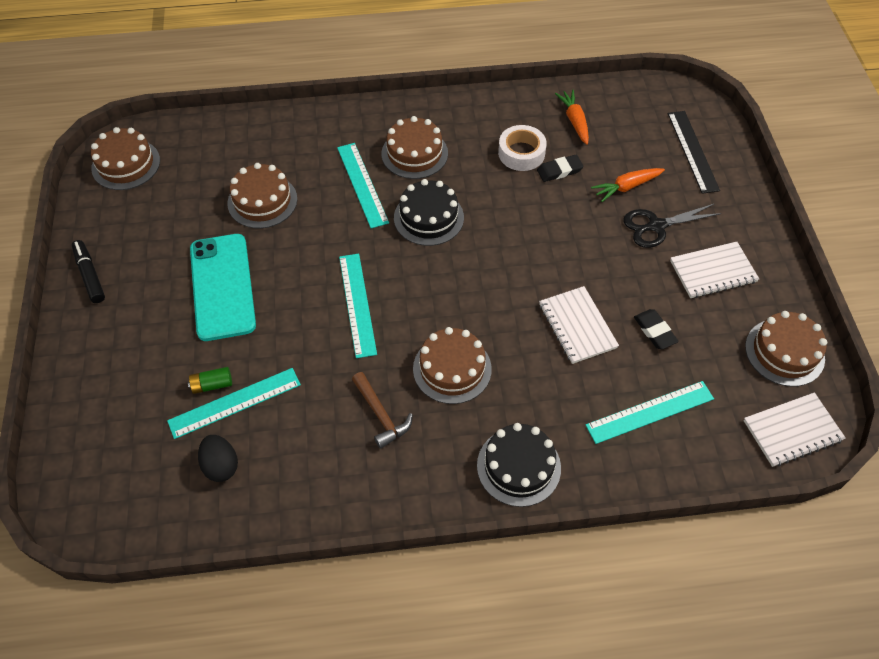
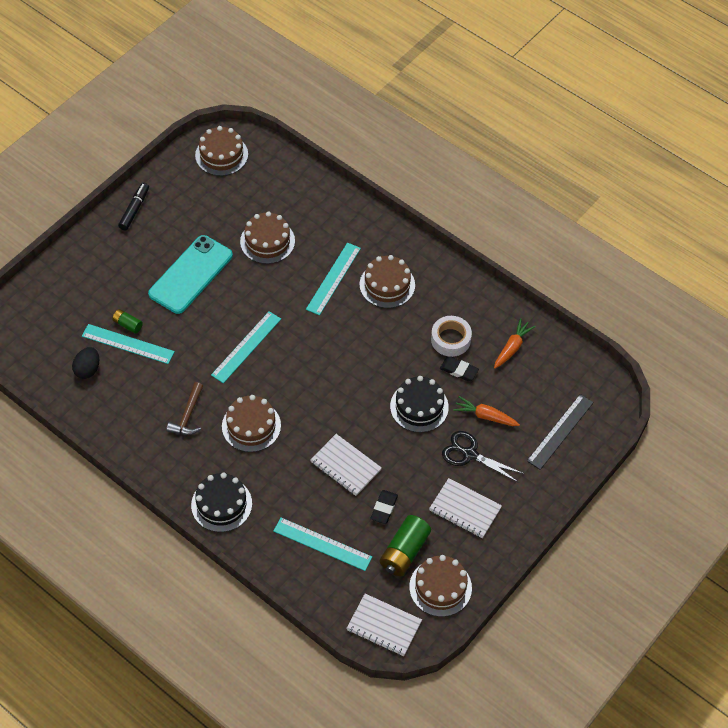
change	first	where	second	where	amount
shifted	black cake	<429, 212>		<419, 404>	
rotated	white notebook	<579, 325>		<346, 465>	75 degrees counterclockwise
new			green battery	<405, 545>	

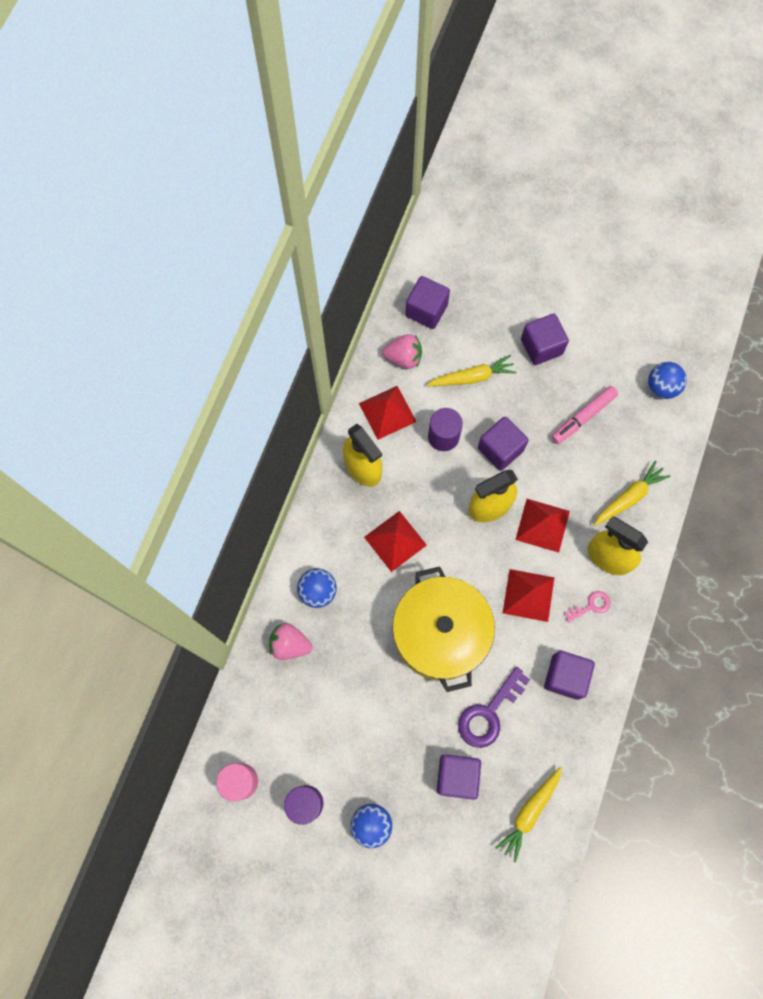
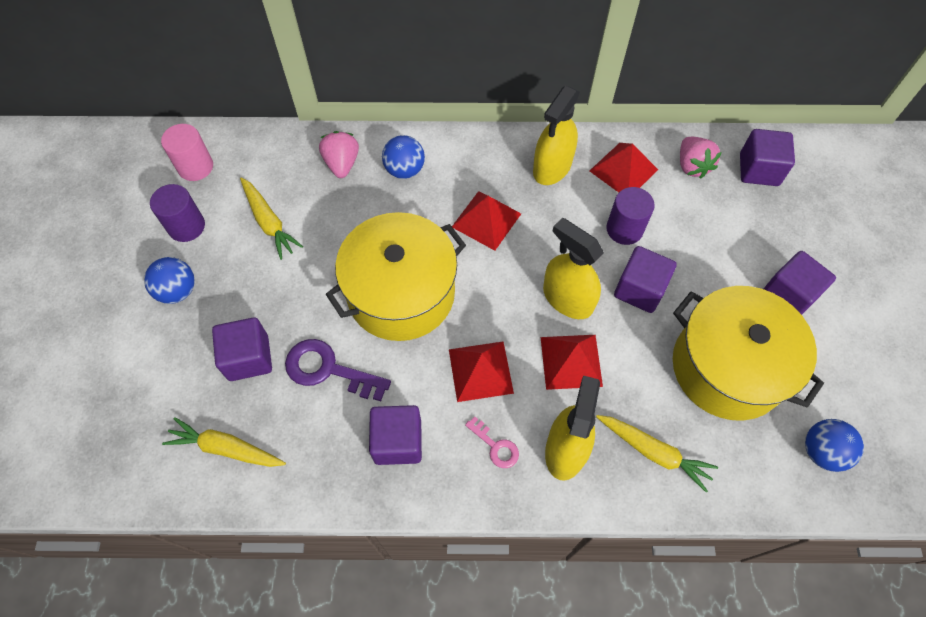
change	first	where	second	where	amount
shifted	yellow carrot	<472, 370>		<271, 218>	
swapped	pink marker	<584, 415>	yellow pot	<748, 353>	

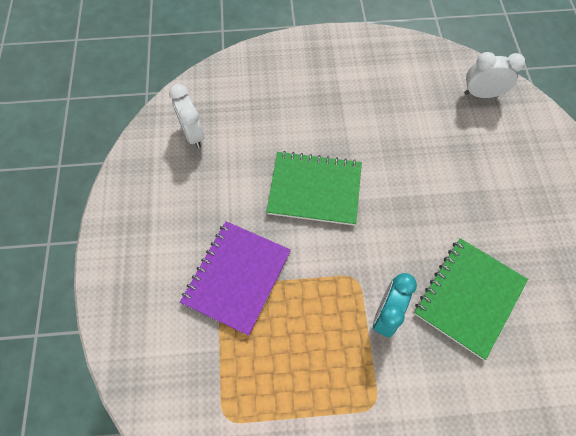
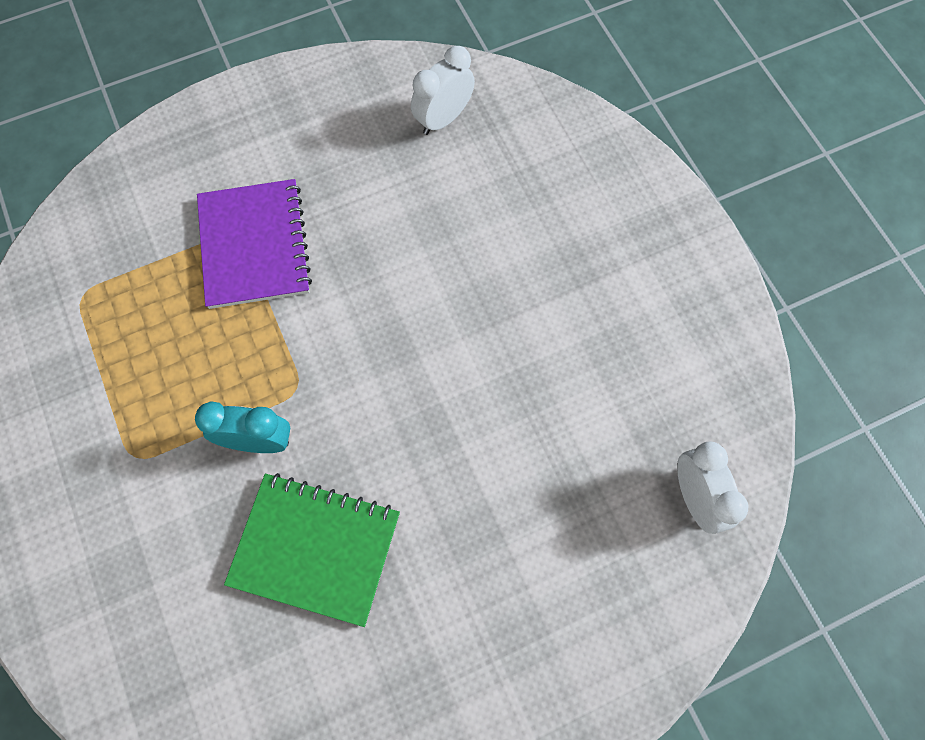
change	first	where	second	where	amount
gone	green notebook	<314, 188>			
rotated	purple notebook	<235, 278>		<254, 244>	75 degrees clockwise

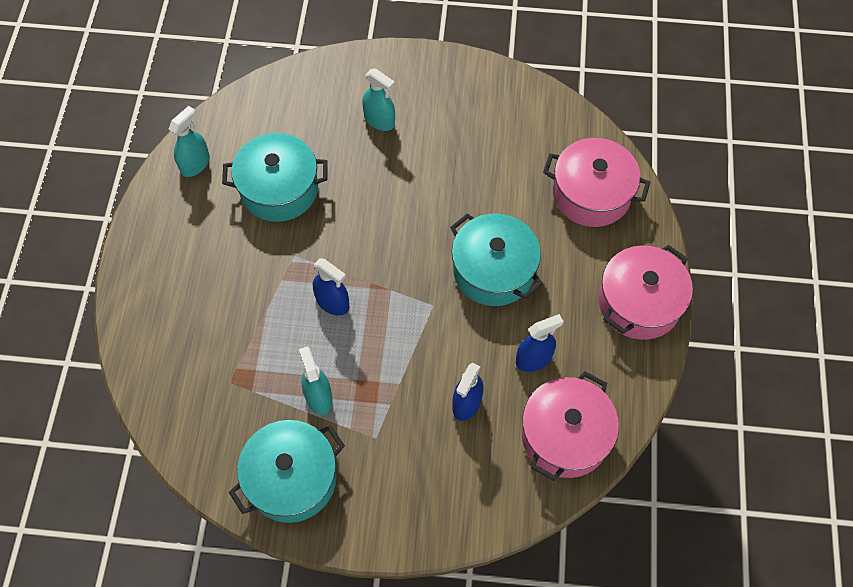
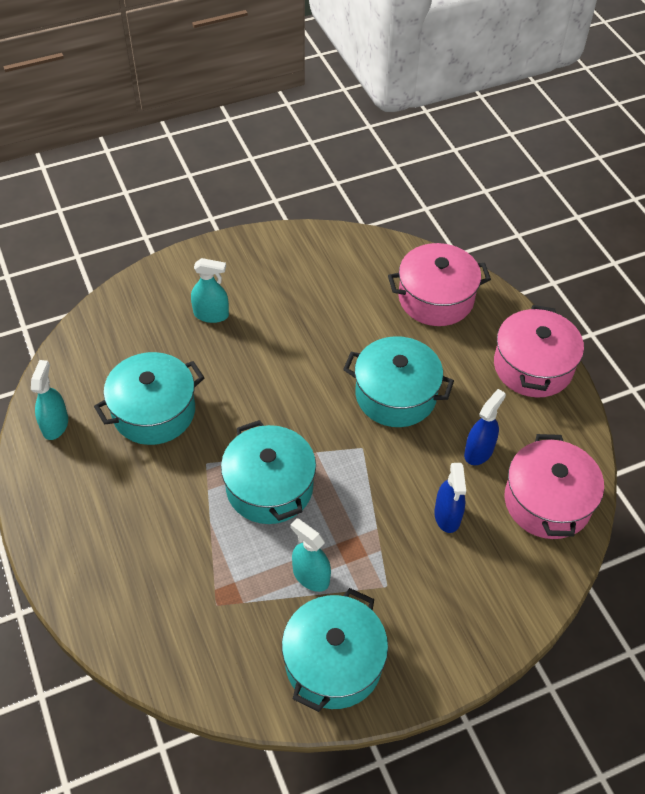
change	first	where	second	where	amount
swapped	blue spray bottle	<331, 286>	turquoise pot	<268, 472>	

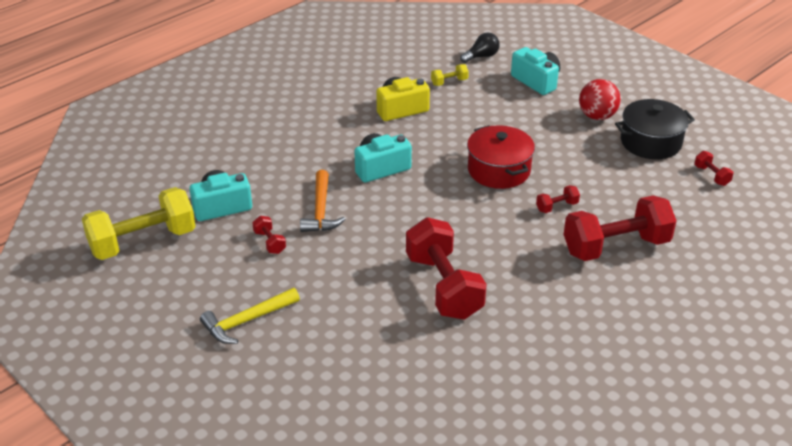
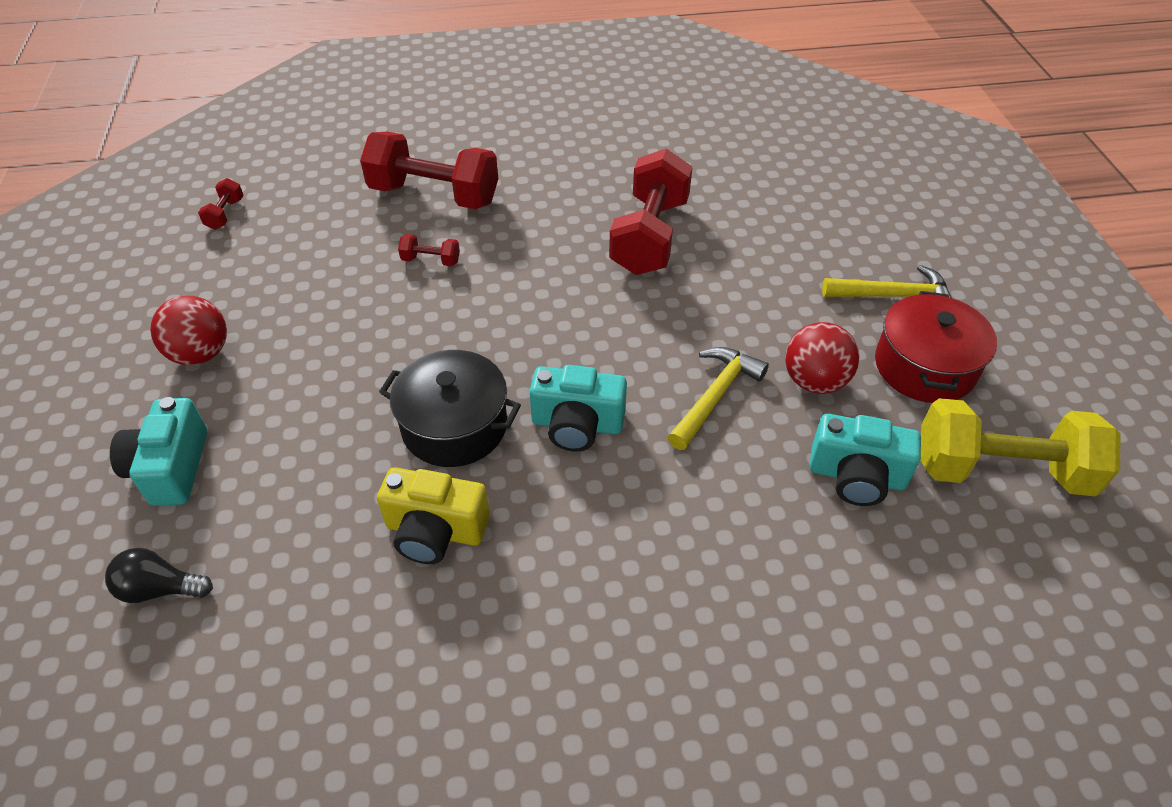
change	first	where	second	where	amount
gone	yellow dumbbell	<450, 75>			
shifted	black pot	<655, 129>		<450, 408>	
shifted	red pot	<501, 157>		<936, 347>	
repainted	orange hammer	<322, 201>	yellow hammer	<718, 398>	
swapped	red dumbbell	<269, 235>	red ball	<822, 358>	

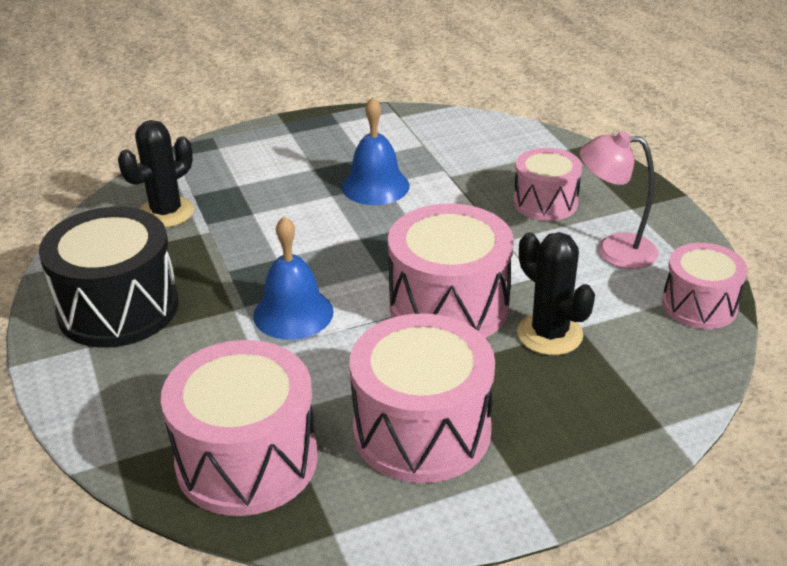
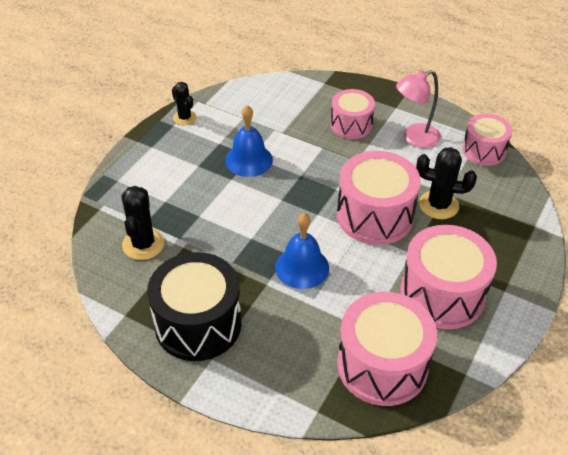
change	first	where	second	where	amount
new			black cactus	<184, 103>	

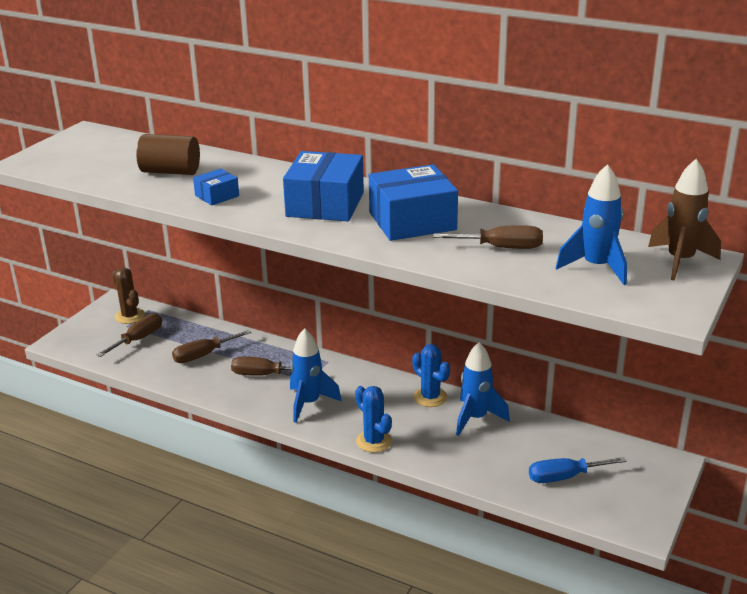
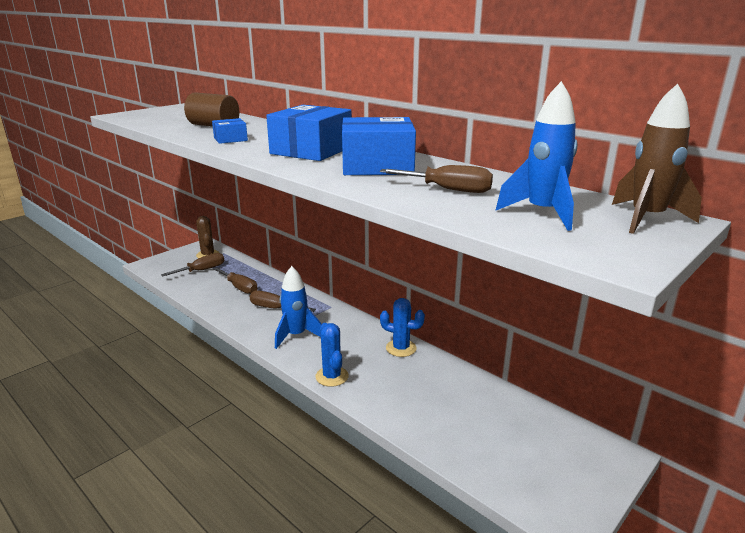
change	first	where	second	where	amount
rotated	brown screwdriver	<211, 346>		<236, 281>	120 degrees counterclockwise
gone	blue rocket	<483, 389>			
rotated	blue cactus	<431, 375>		<402, 327>	45 degrees counterclockwise
gone	blue screwdriver	<577, 470>			

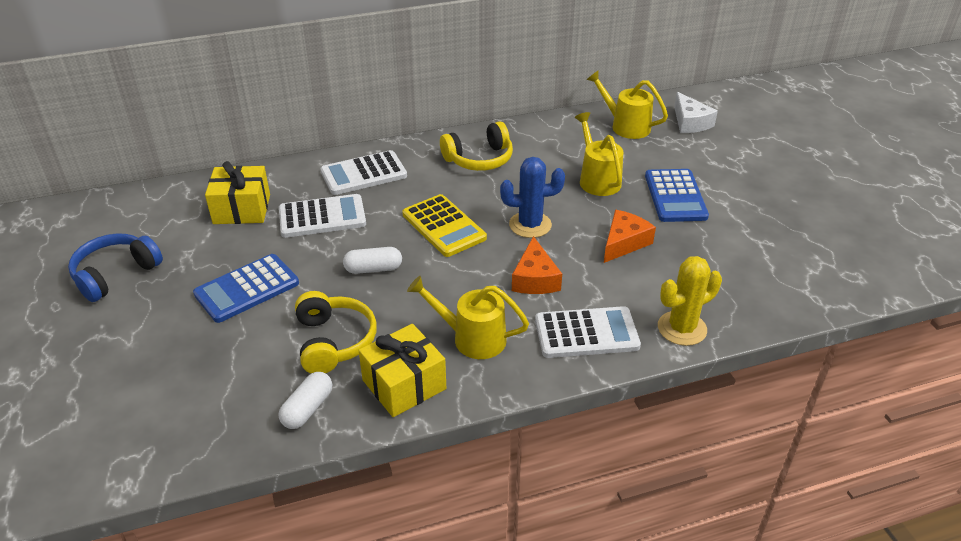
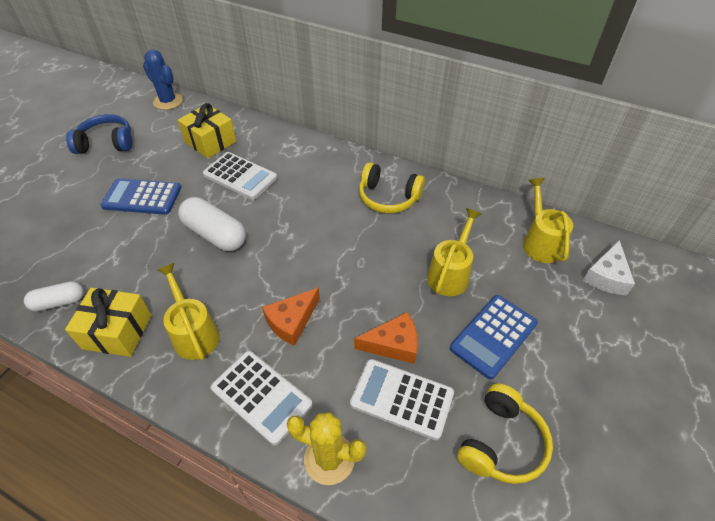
change	first	where	second	where	amount
shifted	white calculator	<363, 172>		<402, 399>	
shifted	blue cactus	<532, 197>		<163, 79>	
gone	yellow calculator	<444, 225>			
scaled	white capsule	<372, 260>		<212, 224>	x1.65
shifted	yellow headphones	<336, 332>		<505, 433>	

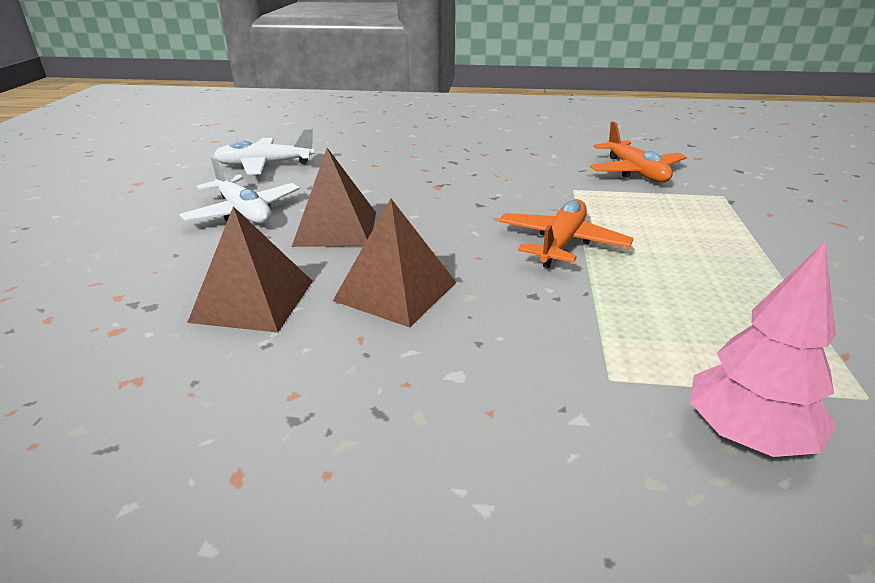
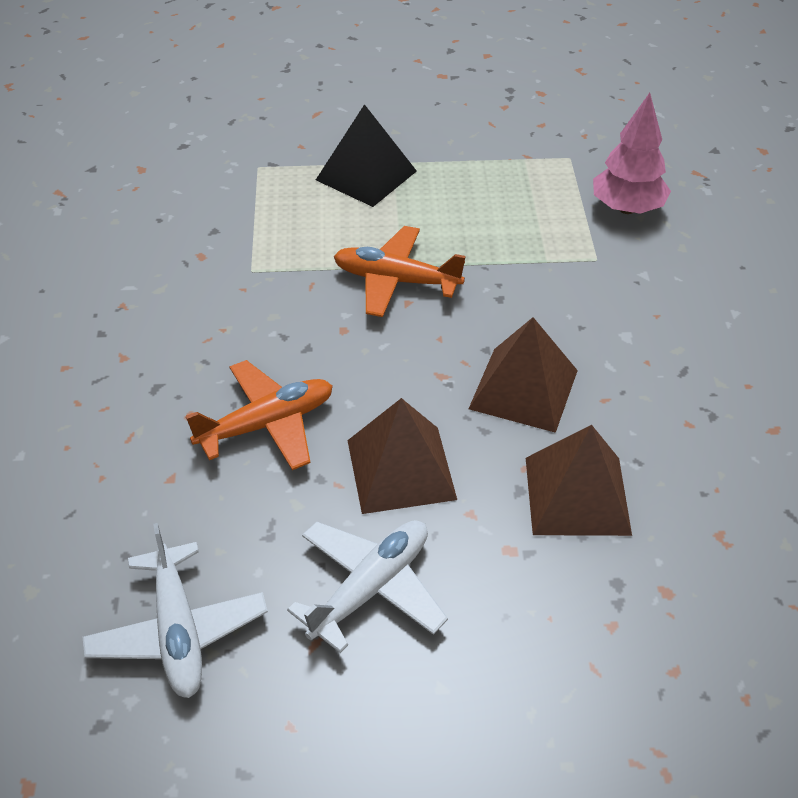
change	first	where	second	where	amount
shifted	orange plane	<638, 151>		<259, 415>	
new			black pyramid	<366, 155>	

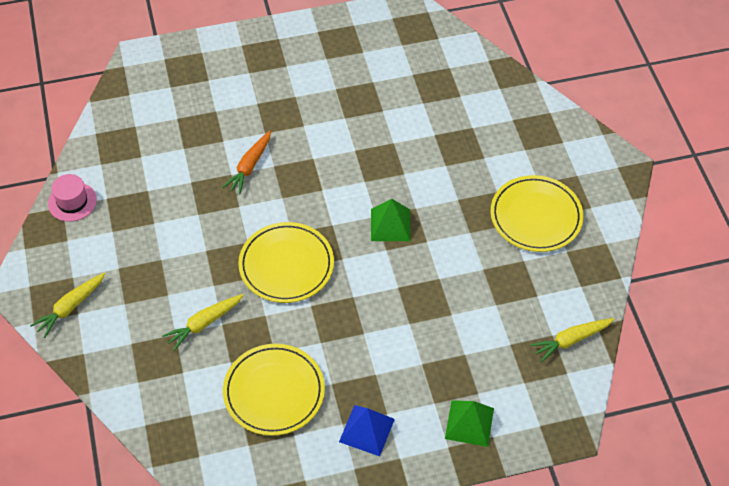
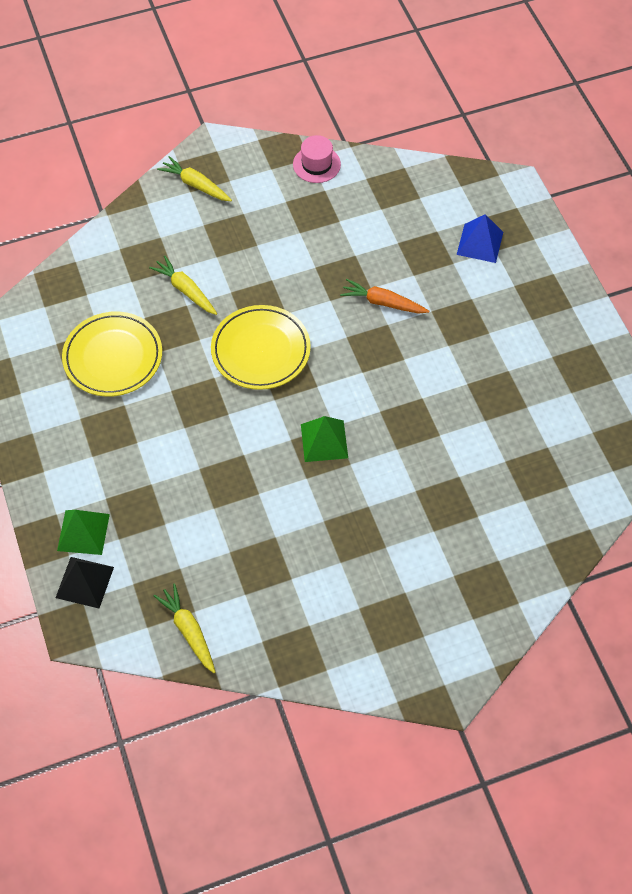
change	first	where	second	where	amount
gone	yellow plate	<536, 213>			
shifted	blue pyramid	<367, 430>		<480, 238>	
new			black pyramid	<85, 582>	

